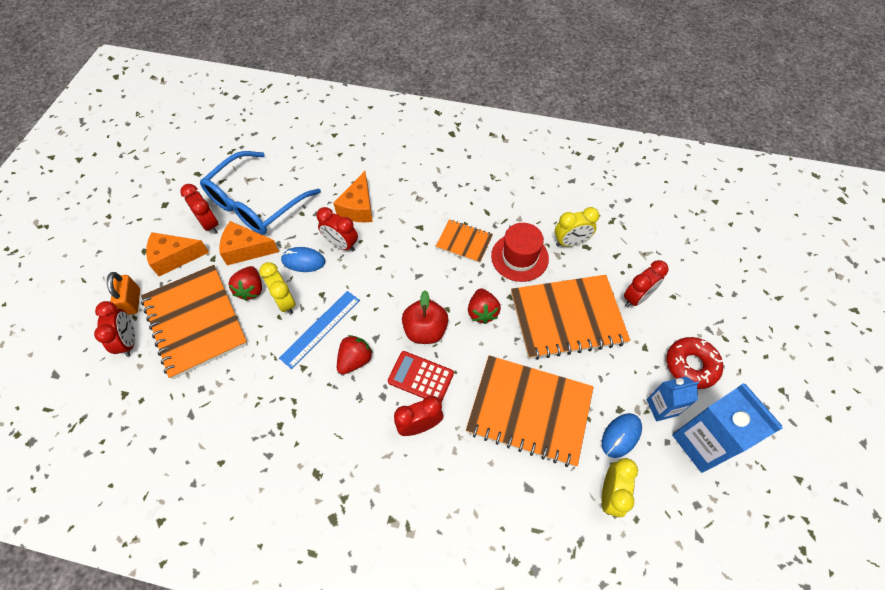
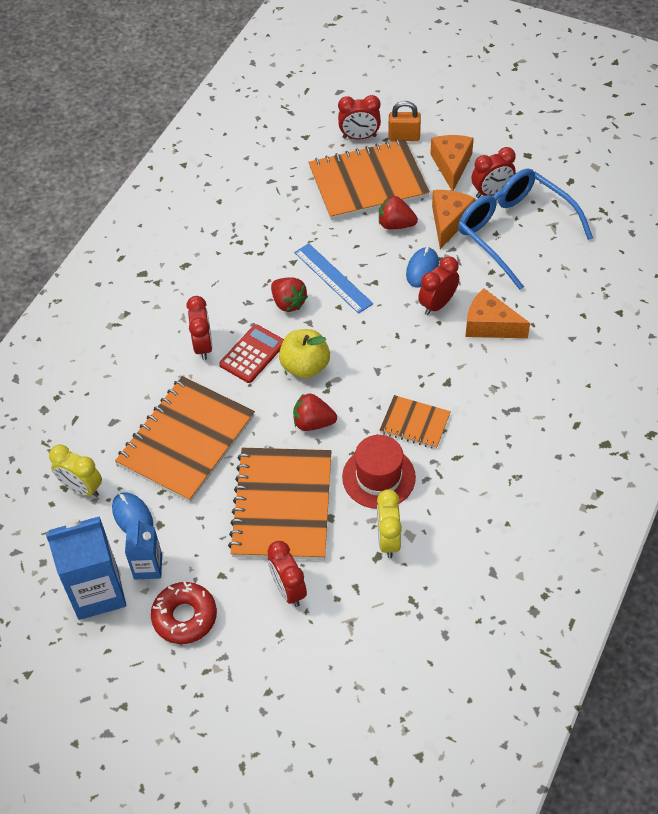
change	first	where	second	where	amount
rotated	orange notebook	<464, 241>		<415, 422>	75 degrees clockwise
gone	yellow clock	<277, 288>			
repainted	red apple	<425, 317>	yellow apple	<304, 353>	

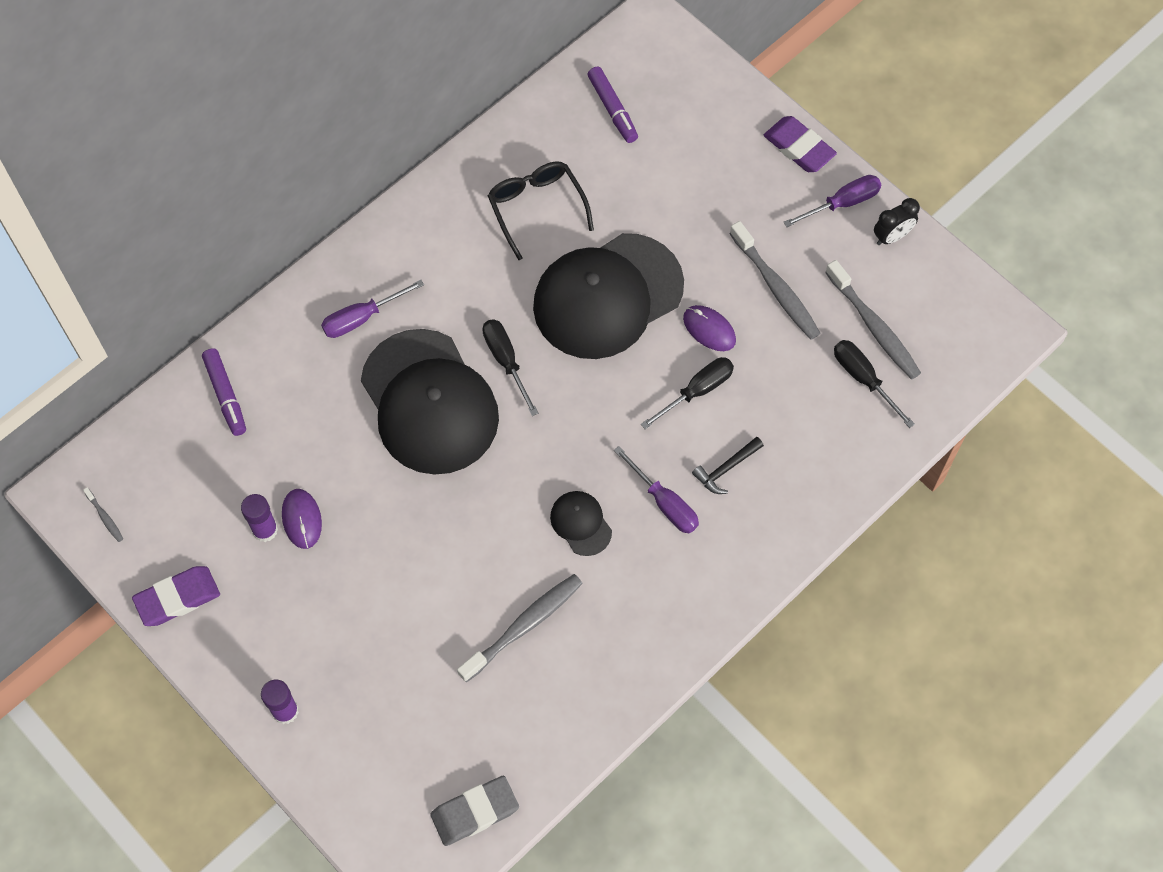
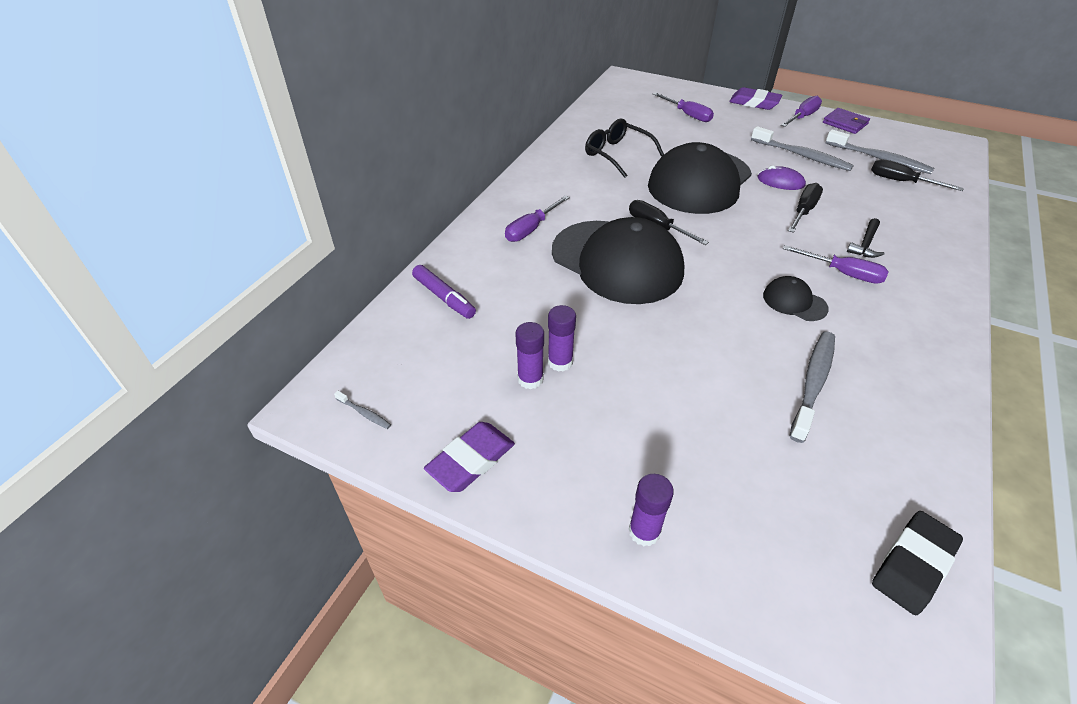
change	first	where	second	where	amount
gone	purple marker	<612, 105>			
swapped	black clock	<897, 221>	purple wallet	<846, 121>	
swapped	purple mouse	<302, 519>	purple glue stick	<562, 338>	
repainted	grey eraser	<474, 811>	black eraser	<917, 563>	
new			purple screwdriver	<683, 107>	

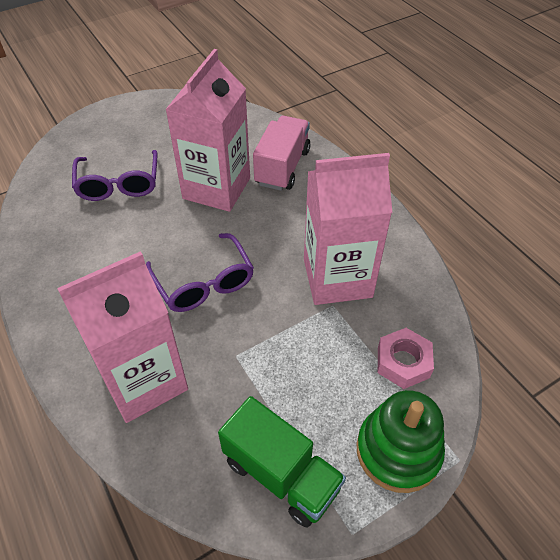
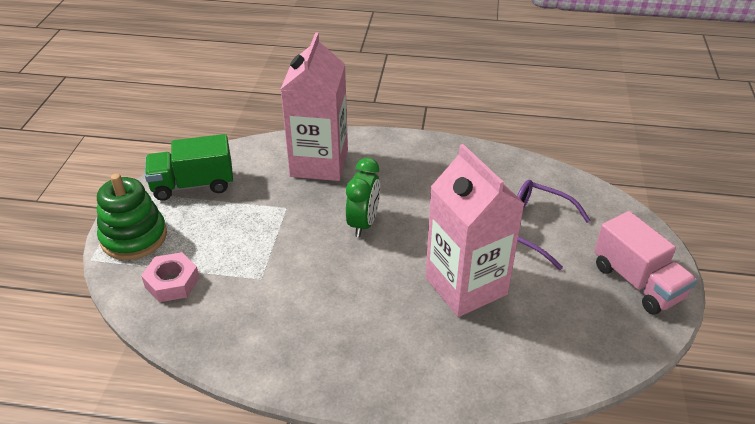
change	first	where	second	where	amount
shifted	pink truck	<281, 153>		<645, 263>	
gone	pink carton	<348, 229>			
swapped	purple glasses	<200, 272>	green clock	<363, 197>	

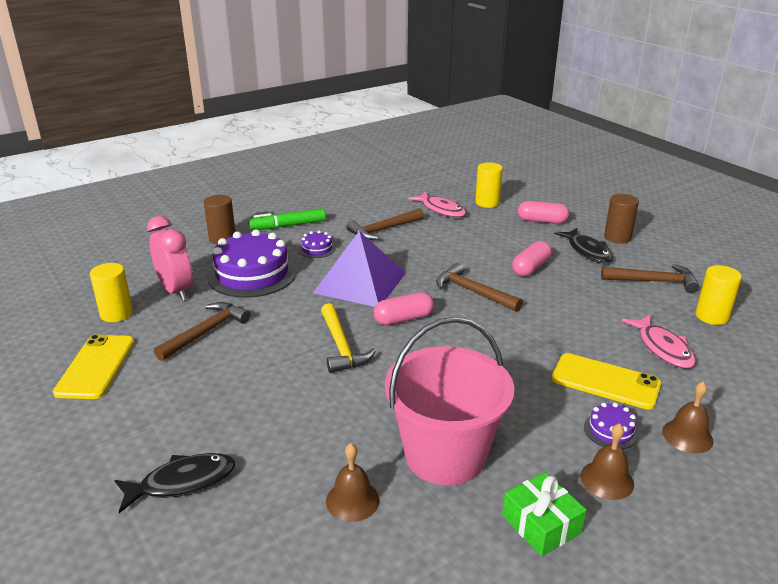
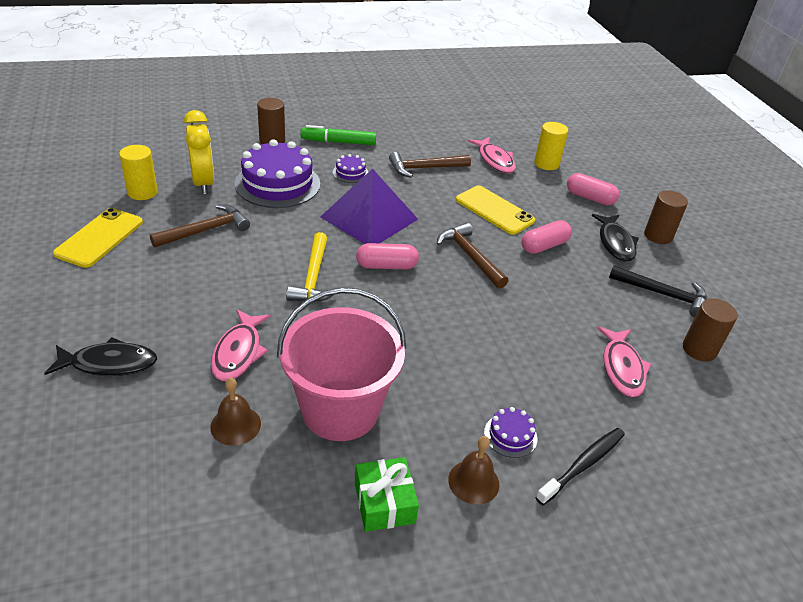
change	first	where	second	where	amount
repainted	pink clock	<170, 258>	yellow clock	<199, 152>	
repainted	brown hammer	<650, 278>	black hammer	<658, 291>	
repainted	yellow cylinder	<719, 295>	brown cylinder	<710, 330>	
shifted	yellow phone	<606, 381>		<495, 210>	
swapped	brown bell	<687, 417>	black toothbrush	<580, 466>	
new			pink fish	<241, 345>	

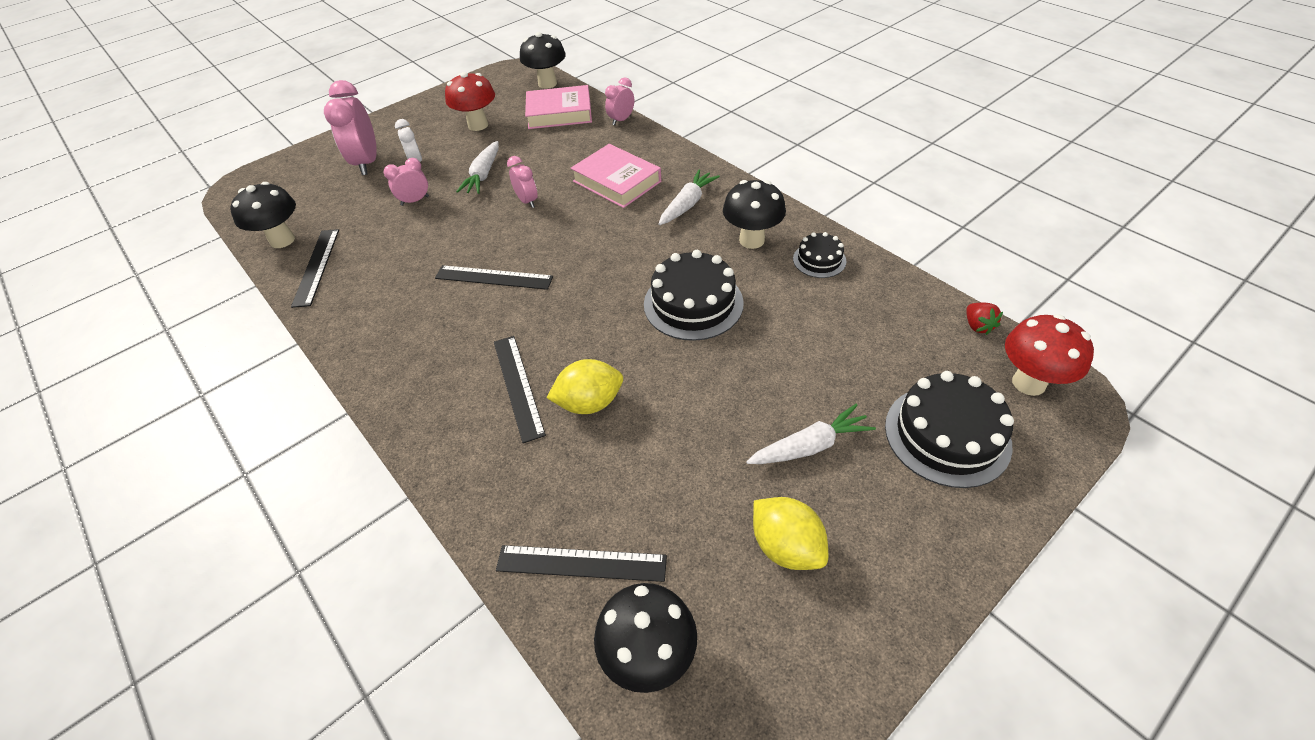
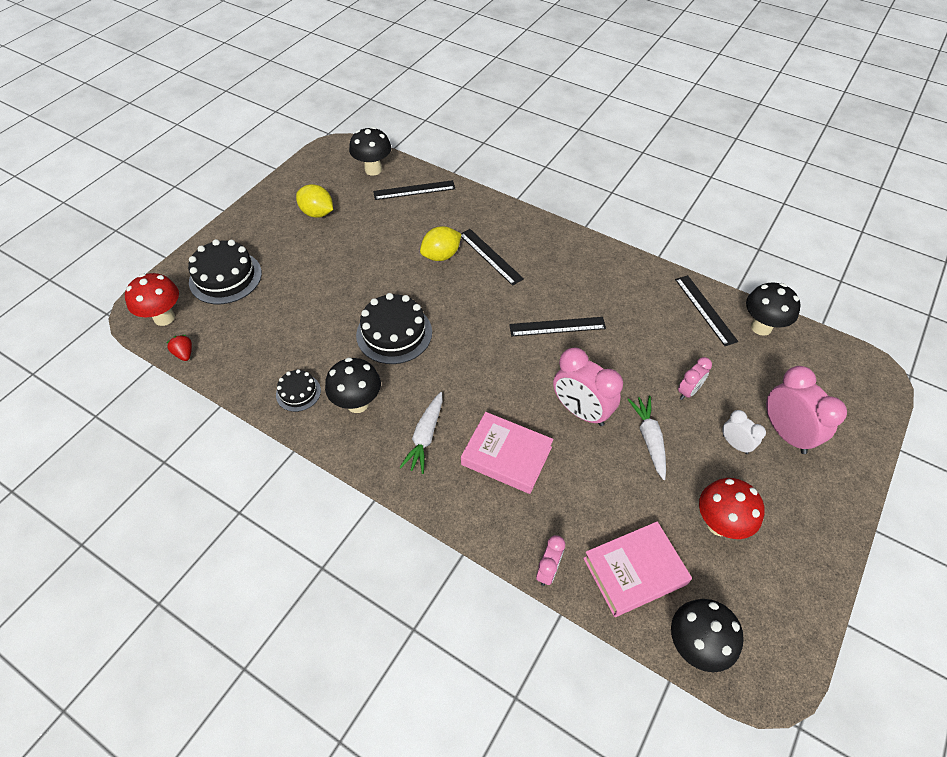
change	first	where	second	where	amount
scaled	pink clock	<522, 182>		<588, 387>	x1.83
gone	white carrot	<811, 434>			

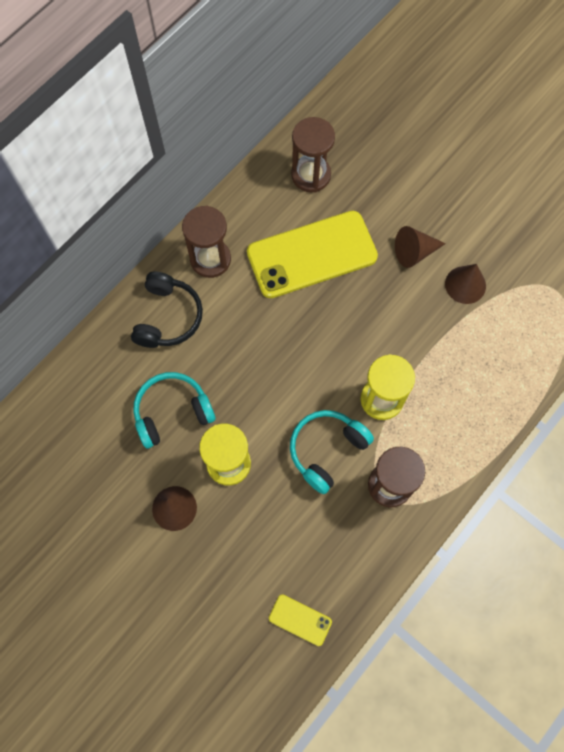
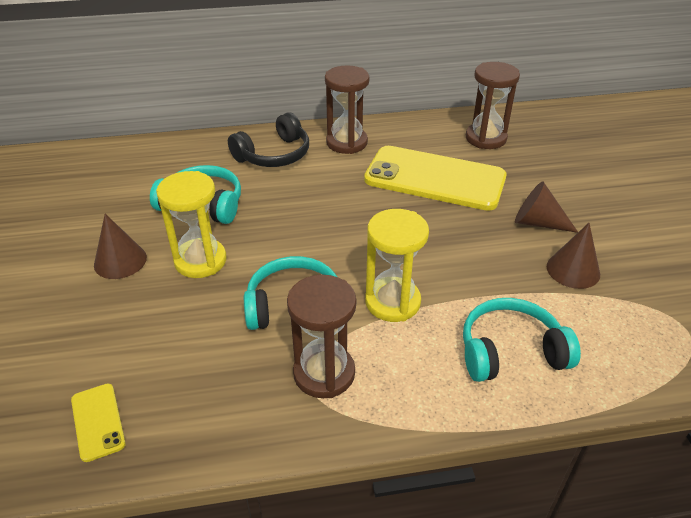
change	first	where	second	where	amount
new			turquoise headphones	<522, 340>	

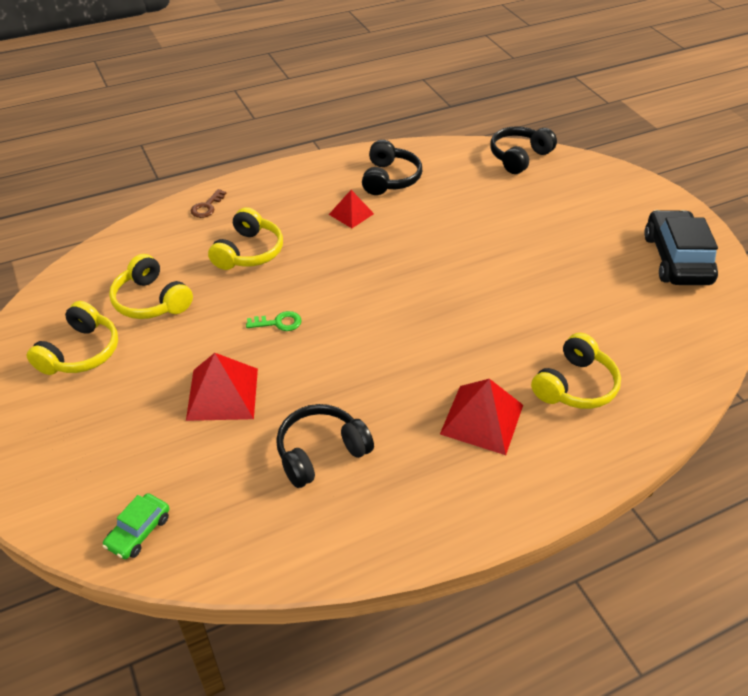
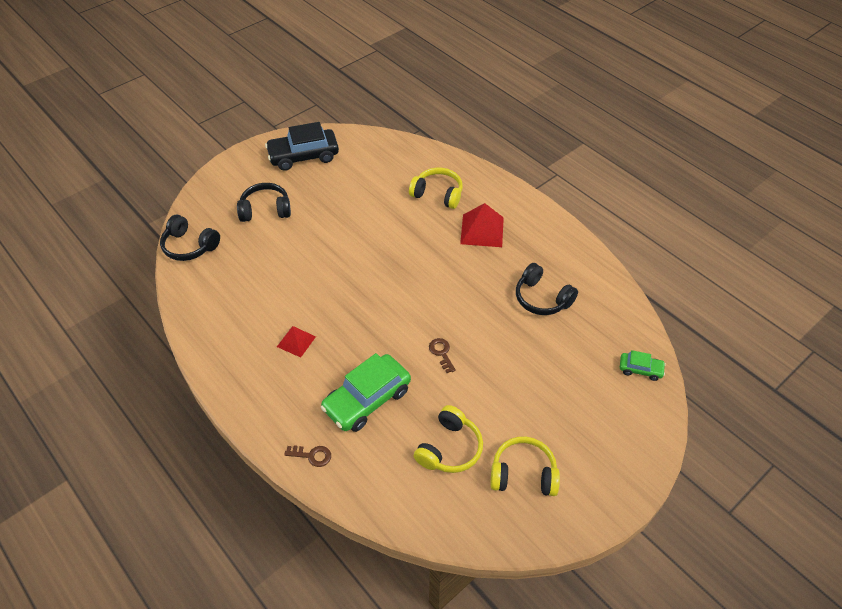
change	first	where	second	where	amount
shifted	black headphones	<392, 167>		<264, 202>	
swapped	yellow headphones	<245, 238>	green car	<366, 392>	
repainted	green key	<274, 321>	brown key	<442, 355>	
gone	red pyramid	<222, 387>			

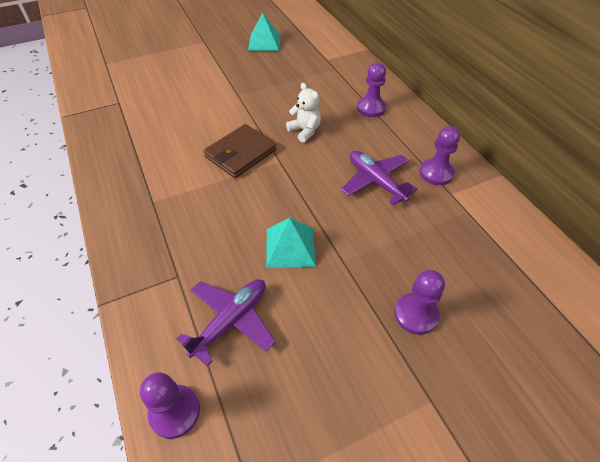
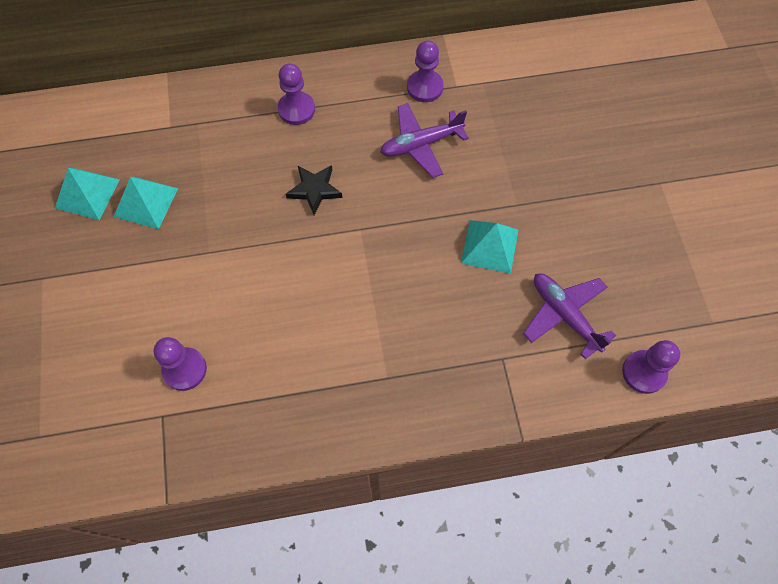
change	first	where	second	where	amount
swapped	white teddy bear	<303, 112>	black star	<314, 190>	
gone	brown wallet	<239, 151>			
shifted	purple pawn	<420, 302>		<180, 364>	
new			turquoise pyramid	<146, 203>	

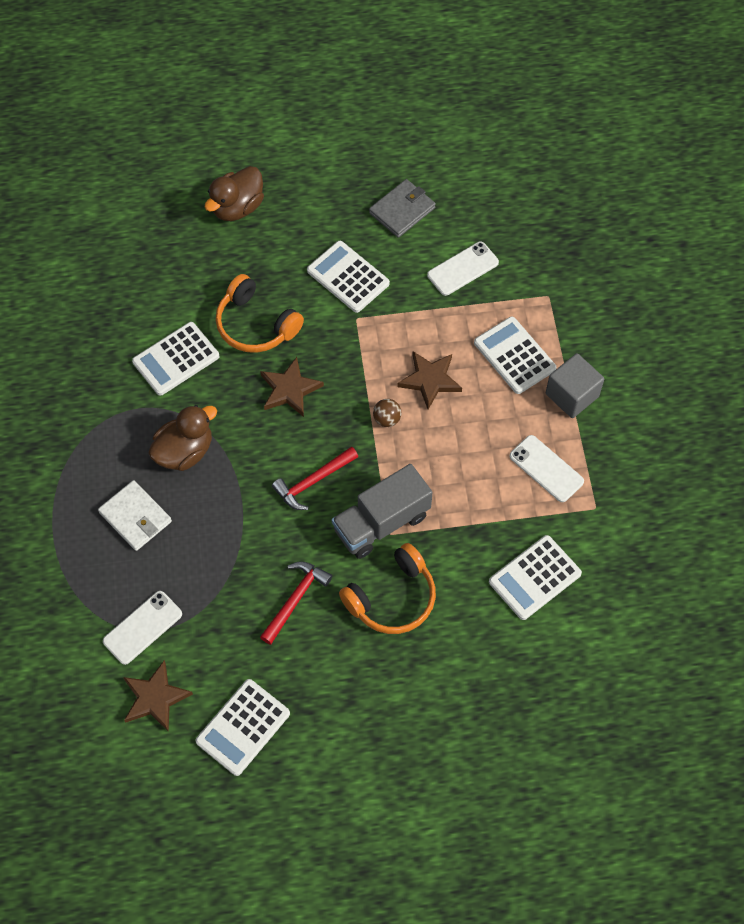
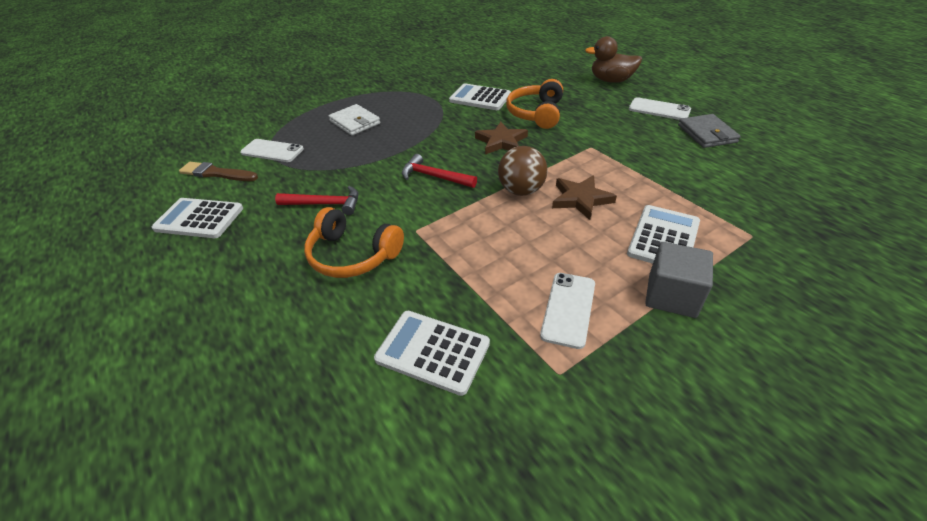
change	first	where	second	where	amount
rotated	grey wallet	<402, 208>		<709, 131>	60 degrees clockwise
gone	white calculator	<348, 277>			
shifted	white phone	<463, 269>		<660, 108>	
scaled	brown ball	<387, 413>		<522, 171>	x1.79
gone	brown duck	<182, 438>			
gone	grey truck	<382, 511>			
rotated	white wallet	<135, 515>		<354, 120>	60 degrees counterclockwise
swapped	brown star	<158, 696>	brown brush	<218, 171>	

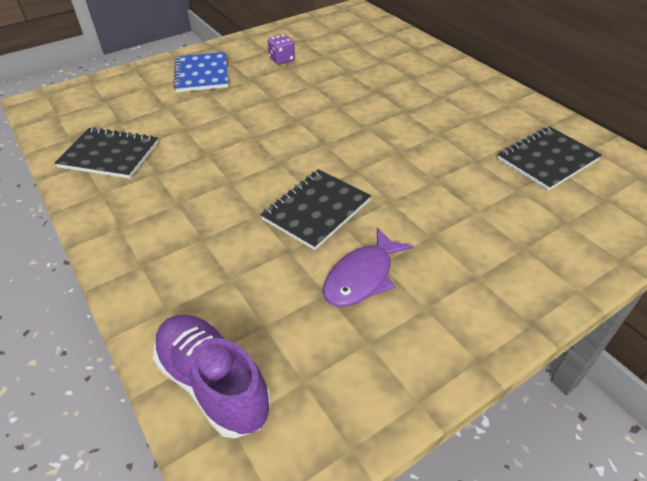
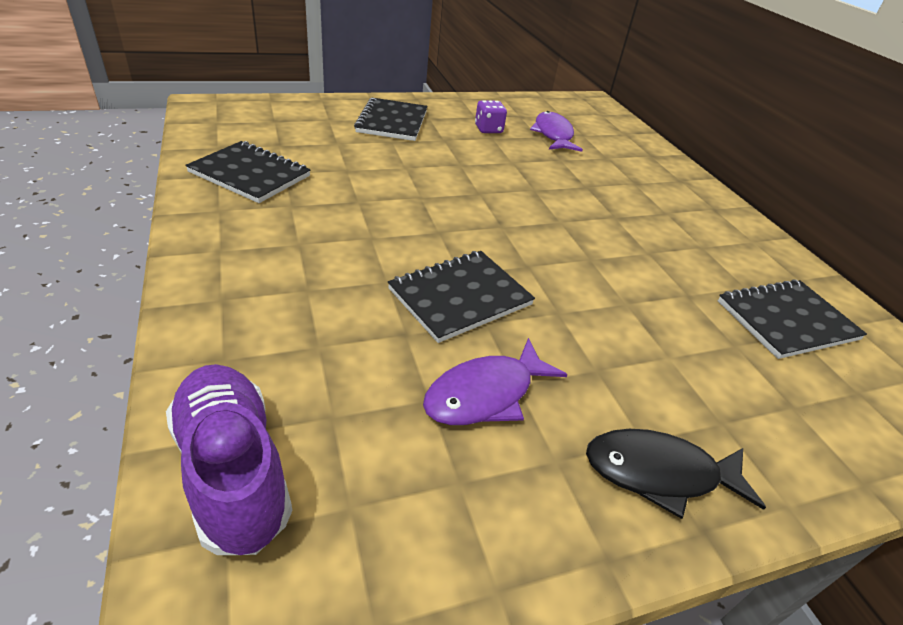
change	first	where	second	where	amount
repainted	blue notebook	<200, 72>	black notebook	<390, 119>	
new			purple fish	<556, 131>	
new			black fish	<676, 474>	

